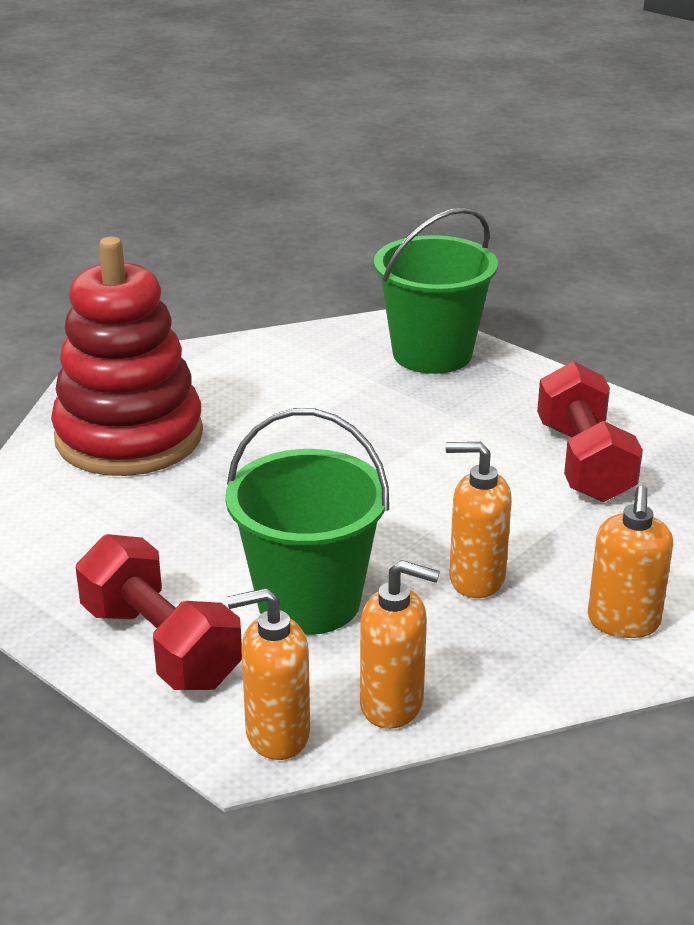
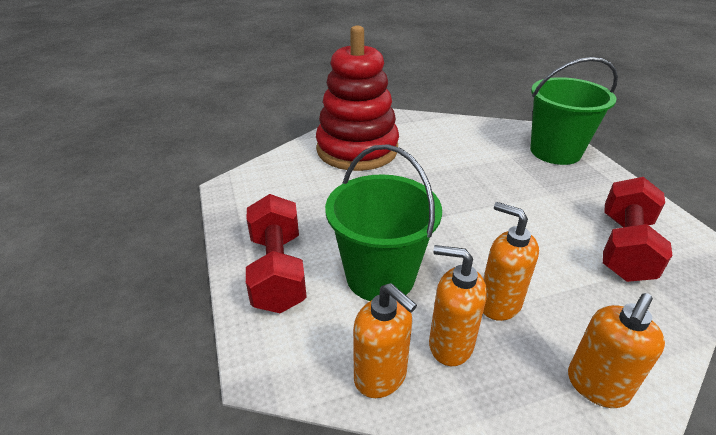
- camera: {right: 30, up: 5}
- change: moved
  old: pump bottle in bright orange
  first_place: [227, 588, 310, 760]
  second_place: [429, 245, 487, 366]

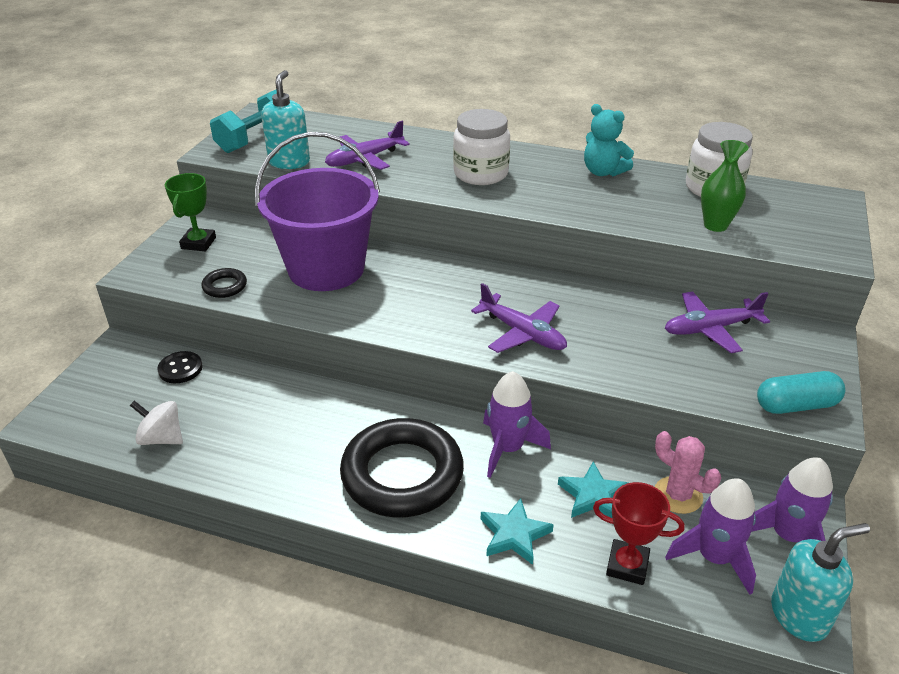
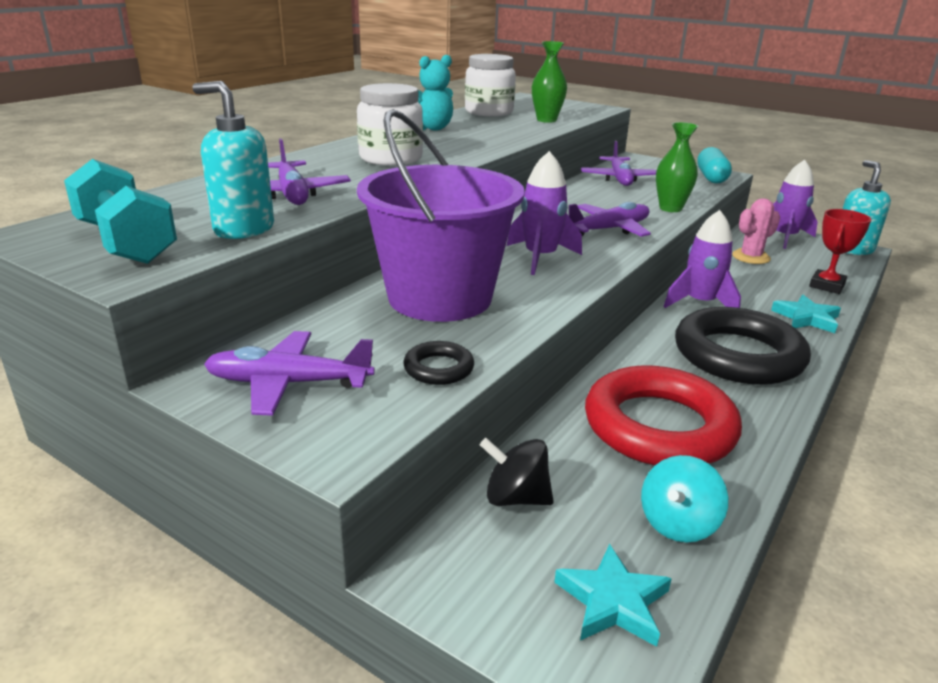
- camera: {right: -75, up: -10}
- change: replaced
  old: award cup in leaf-green
  new: plane in violet
  first_place: [165, 173, 216, 251]
  second_place: [204, 331, 375, 416]
- change: replaced
  old: sewing button in black
  new: toy top in black
  first_place: [157, 351, 203, 383]
  second_place: [480, 438, 554, 506]
- change: recoloured
  old: toy top in pure white
  new: toy top in aqua
  first_place: [130, 400, 183, 445]
  second_place: [641, 455, 728, 542]
- change: moved
  old: five-pointed star in aqua
  first_place: [558, 461, 628, 518]
  second_place: [554, 544, 671, 647]
- change: moved
  old: spaceship in violet
  first_place: [665, 478, 756, 595]
  second_place: [507, 151, 582, 275]
- change: added
  new: vase in leaf-green
  second_place: [656, 122, 698, 212]
- change: added
  new: hoop in crimson
  second_place: [585, 365, 742, 466]

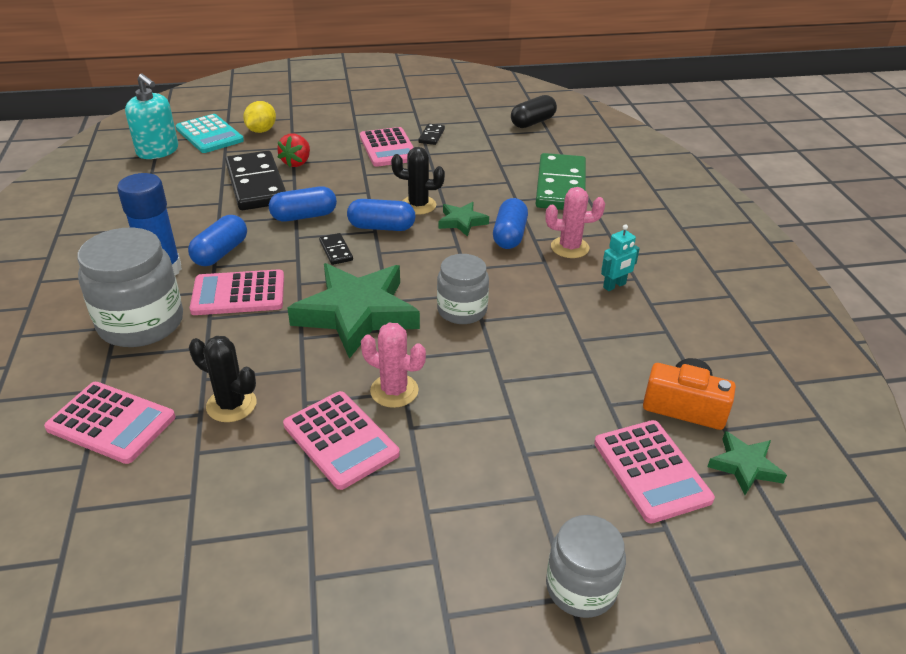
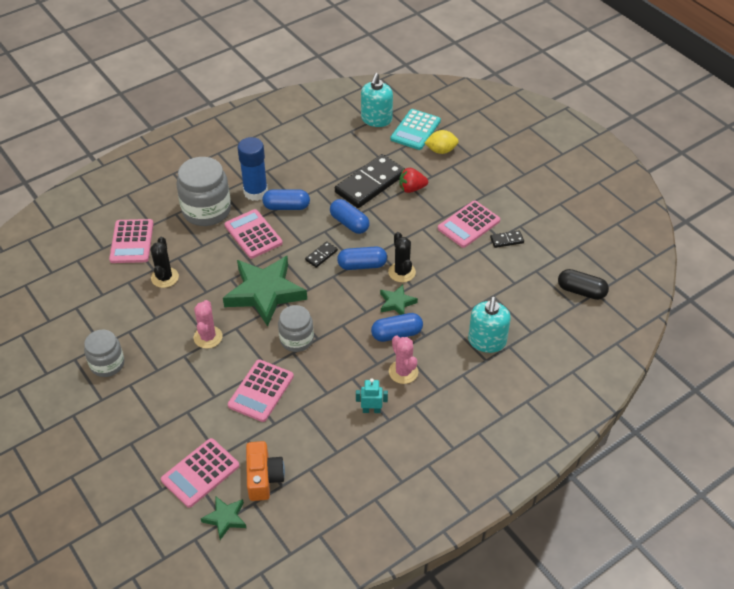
- camera: {right: 65, up: 10}
- change: replaced
  old: domino in leaf-green
  new: pump bottle in aqua
  first_place: [535, 153, 586, 210]
  second_place: [468, 297, 511, 353]
- change: turned
  old: pill in royal blue
  first_place: [347, 199, 415, 231]
  second_place: [337, 246, 387, 270]
  degrees: -75
- change: turned
  old: robot figure in aqua
  first_place: [601, 224, 640, 291]
  second_place: [356, 378, 388, 413]
  degrees: 150
- change: moved
  old: pocket calculator in pink
  first_place: [283, 391, 400, 490]
  second_place: [228, 359, 294, 422]
- change: moved
  old: jam jar in grey
  first_place: [546, 515, 626, 618]
  second_place: [84, 330, 124, 377]

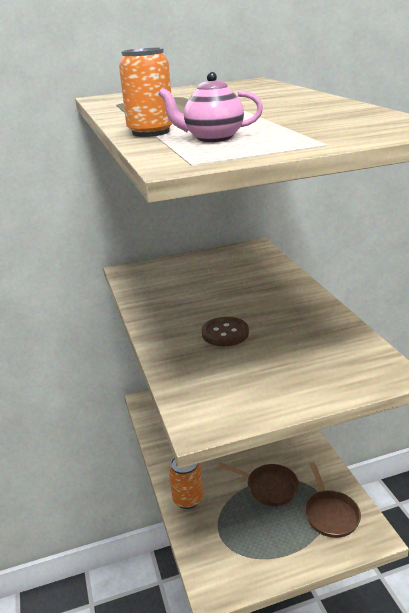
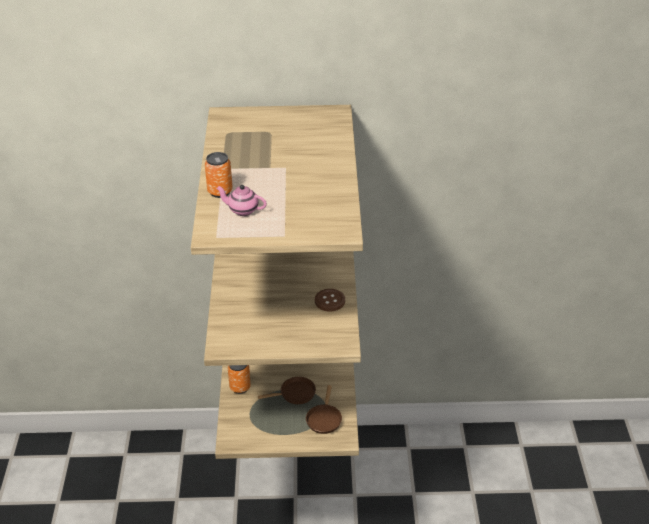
- camera: {right: 15, up: 10}
- change: moved
  old: sewing button in dark brown
  first_place: [202, 317, 249, 346]
  second_place: [315, 289, 345, 311]
- change: turned
  old: frying pan in dark brown
  first_place: [217, 462, 299, 506]
  second_place: [258, 377, 316, 404]
  degrees: -60

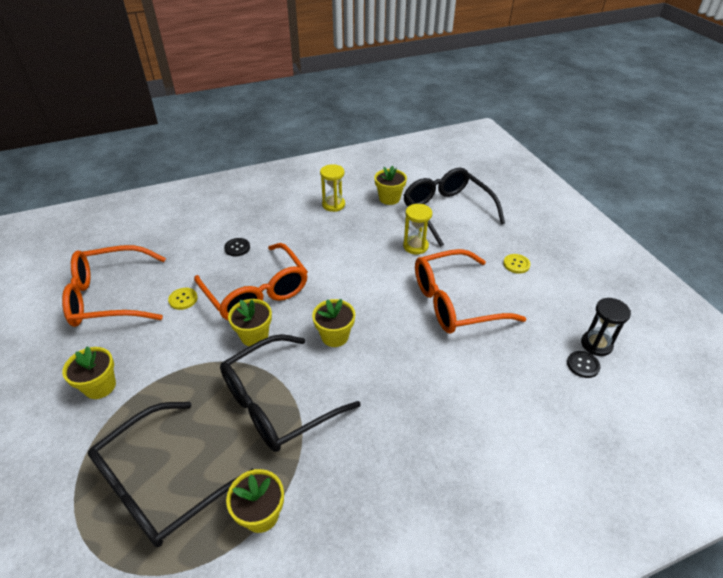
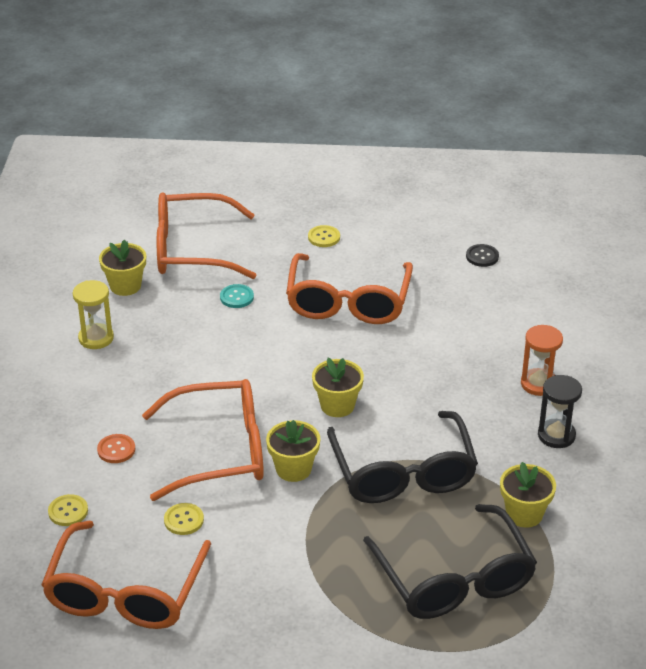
- camera: {right: -65, up: -5}
- change: recoloured
  old: eyeglasses in black
  new: eyeglasses in bright orange
  first_place: [403, 168, 505, 247]
  second_place: [157, 192, 256, 279]
- change: replaced
  old: hourglass in golden
  new: sewing button in aqua
  first_place: [403, 204, 432, 254]
  second_place: [220, 284, 254, 308]
- change: recoloured
  old: sewing button in black
  new: sewing button in bright orange
  first_place: [224, 238, 250, 256]
  second_place: [97, 434, 135, 463]
- change: moved
  old: hourglass in black
  first_place: [581, 298, 631, 356]
  second_place: [538, 375, 582, 448]
- change: removed
  old: flower pot in golden
  first_place: [62, 346, 116, 399]
- change: added
  new: hourglass in bright orange
  second_place: [521, 325, 563, 396]
- change: added
  new: sewing button in golden
  second_place: [48, 494, 88, 526]

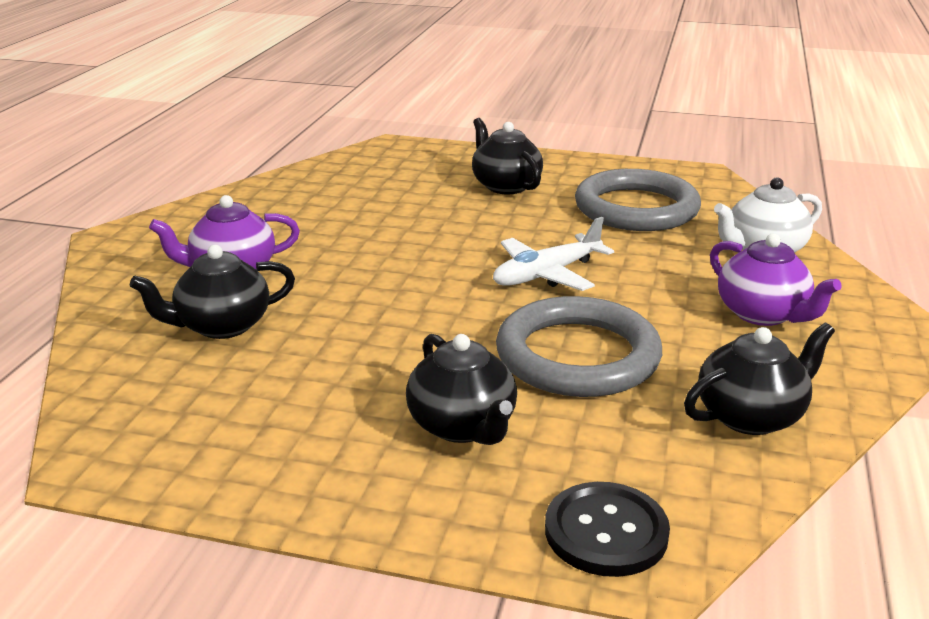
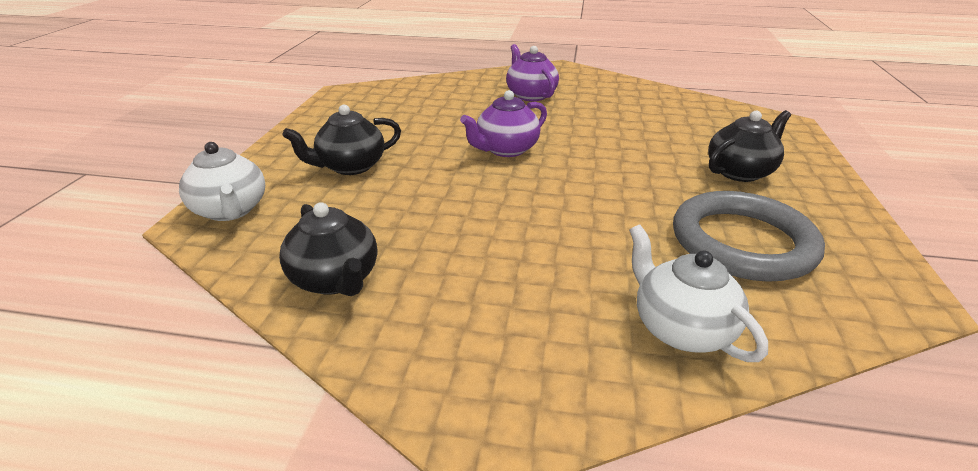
- camera: {right: 85, up: 5}
- change: removed
  old: plane in pure white
  first_place: [493, 217, 614, 291]
- change: moved
  old: tea pot in violet
  first_place: [710, 233, 842, 326]
  second_place: [460, 90, 547, 157]
- change: removed
  old: tea pot in black
  first_place: [130, 245, 295, 339]
- change: removed
  old: hoop in grey
  first_place: [496, 296, 662, 397]
- change: replaced
  old: sewing button in black
  new: tea pot in pure white
  first_place: [545, 482, 670, 577]
  second_place: [179, 142, 265, 221]

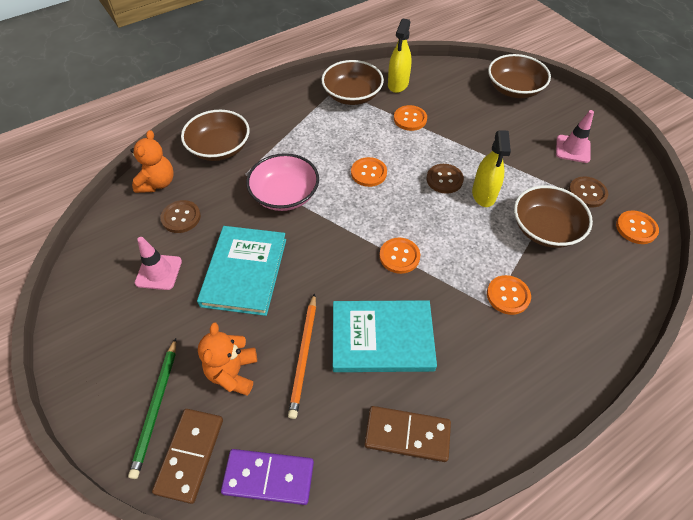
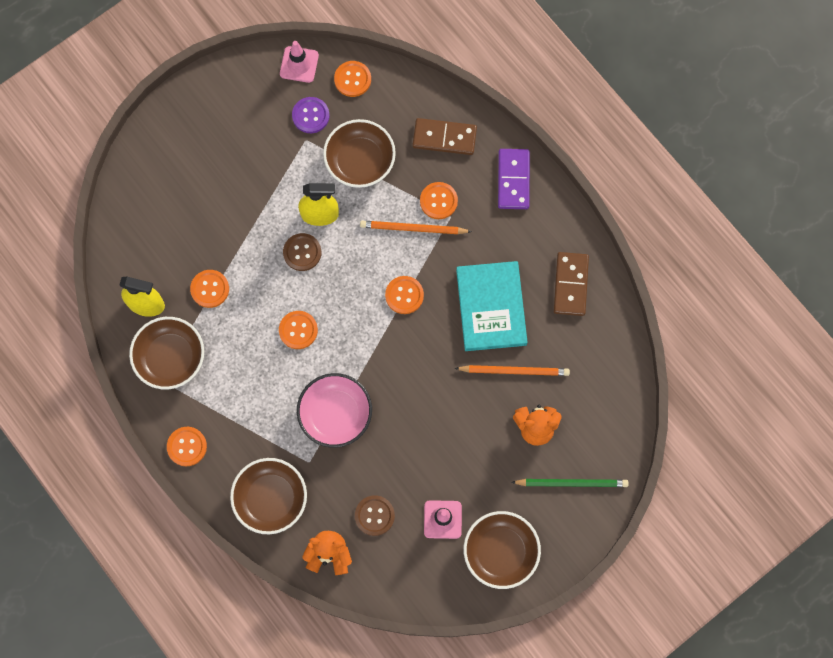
- camera: {right: -95, up: 20}
- change: moved
  old: serving bowl in dark brown
  first_place: [488, 54, 551, 98]
  second_place: [464, 511, 541, 589]
- change: moved
  old: traffic cone in pink
  first_place: [556, 110, 594, 163]
  second_place: [280, 41, 319, 83]
- change: recoloured
  old: sewing button in dark brown
  new: sewing button in violet
  first_place: [568, 176, 608, 207]
  second_place: [292, 97, 330, 133]
- change: removed
  old: hardback in aqua
  first_place: [197, 226, 286, 316]
- change: moved
  old: domino in dark brown
  first_place: [152, 409, 223, 504]
  second_place: [412, 118, 477, 155]
- change: moved
  old: domino in violet
  first_place: [221, 449, 314, 505]
  second_place: [498, 149, 530, 209]
- change: added
  new: pencil in bright orange
  second_place: [360, 221, 472, 234]
- change: added
  new: sewing button in bright orange
  second_place: [167, 427, 207, 466]

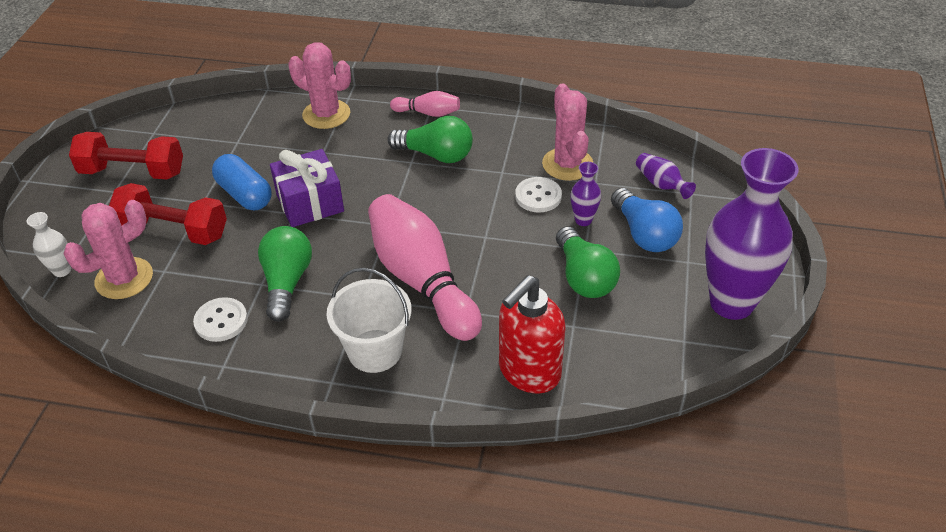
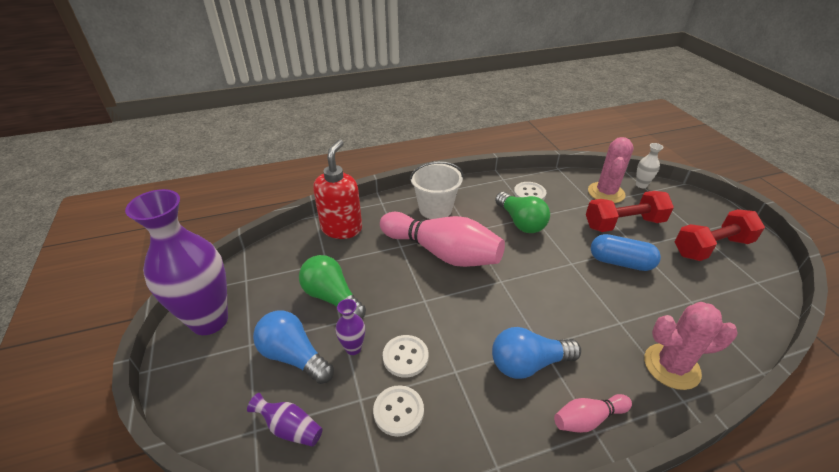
- camera: {right: 150, up: -5}
- change: replaced
  old: saguaro cactus in pink
  new: sewing button in pure white
  first_place: [542, 83, 593, 181]
  second_place: [373, 385, 424, 437]
- change: recoloured
  old: bulb in leaf-green
  new: bulb in royal blue
  first_place: [387, 116, 473, 163]
  second_place: [492, 327, 581, 379]
- change: removed
  old: gift in violet
  first_place: [270, 149, 344, 227]

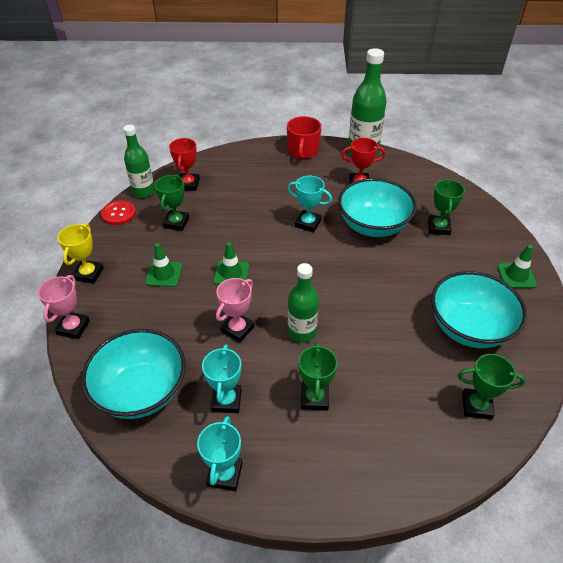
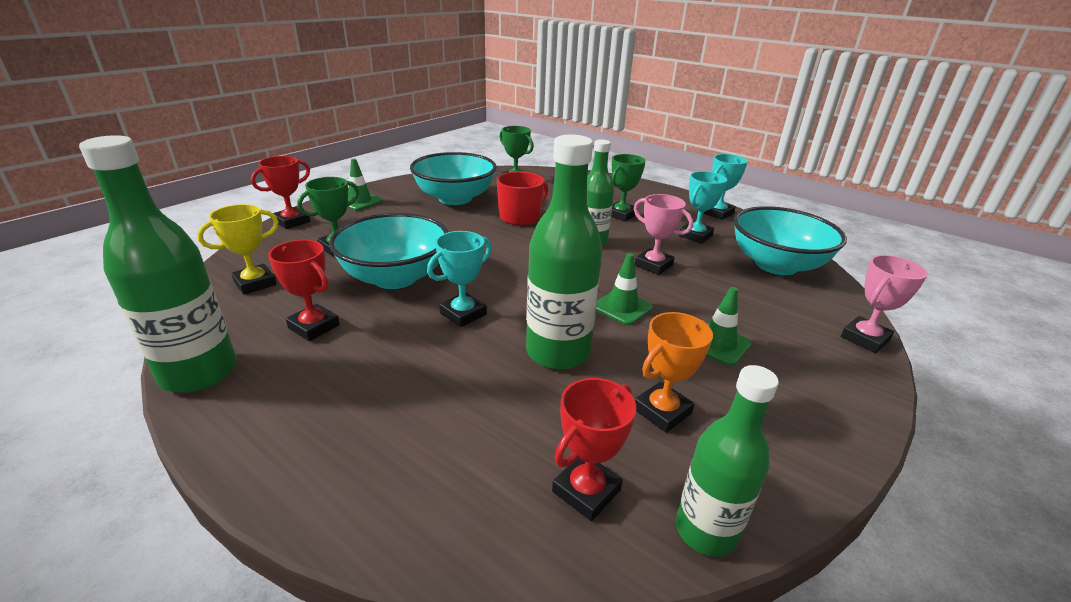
- camera: {right: -145, up: -15}
- change: moved
  old: tea mug in crimson
  first_place: [287, 116, 322, 159]
  second_place: [497, 171, 548, 225]
- change: recoloured
  old: award cup in leaf-green
  new: award cup in bright orange
  first_place: [155, 175, 189, 231]
  second_place: [635, 312, 713, 433]
- change: turned
  old: award cup in aqua
  first_place: [287, 176, 332, 233]
  second_place: [427, 231, 492, 327]
  degrees: 75
- change: removed
  old: sewing button in crimson
  first_place: [101, 200, 136, 225]
- change: moved
  old: award cup in golden
  first_place: [58, 223, 104, 284]
  second_place: [197, 204, 279, 295]
- change: turned
  old: award cup in pink
  first_place: [216, 278, 254, 343]
  second_place: [634, 194, 693, 275]
  degrees: 60
- change: added
  new: bottle in leaf-green
  second_place: [526, 134, 602, 370]
- change: added
  new: award cup in crimson
  second_place: [251, 156, 310, 229]

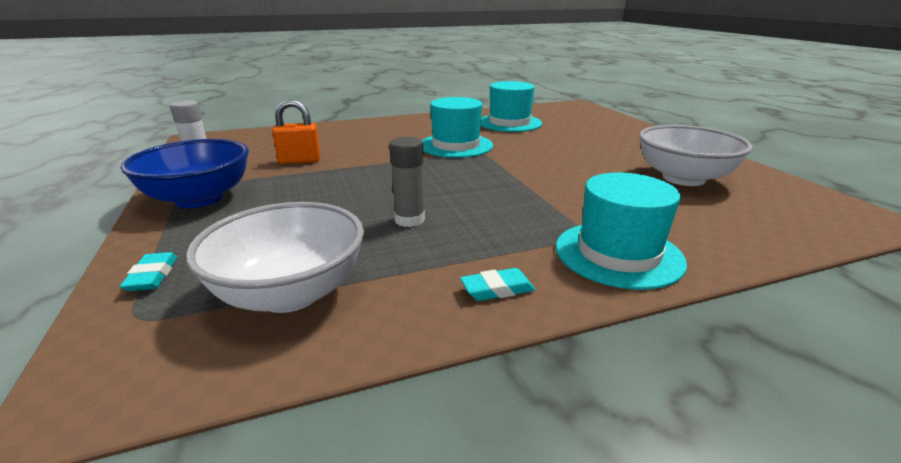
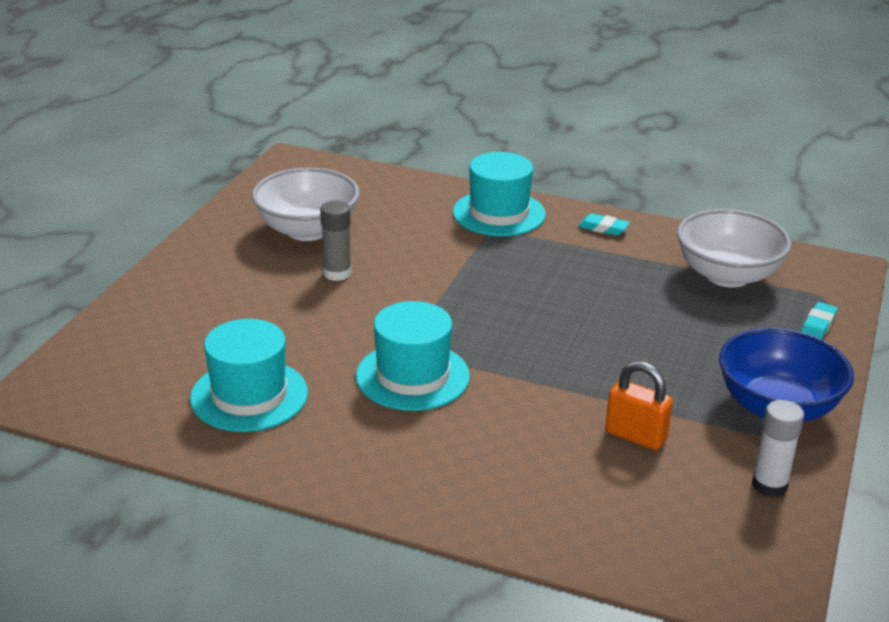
- camera: {right: -140, up: 5}
- change: moved
  old: glue in grey
  first_place: [389, 137, 425, 227]
  second_place: [320, 201, 352, 281]

